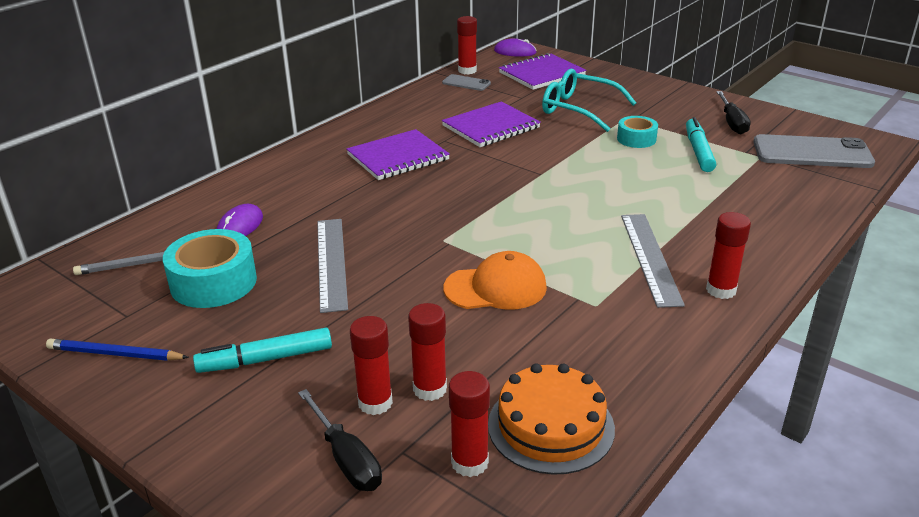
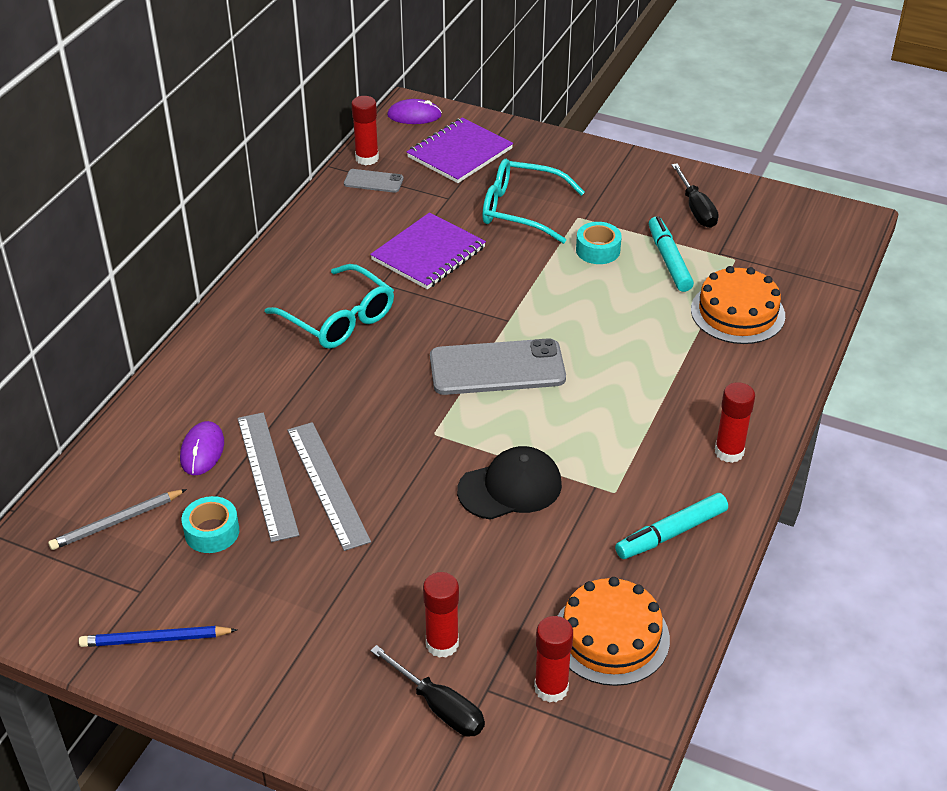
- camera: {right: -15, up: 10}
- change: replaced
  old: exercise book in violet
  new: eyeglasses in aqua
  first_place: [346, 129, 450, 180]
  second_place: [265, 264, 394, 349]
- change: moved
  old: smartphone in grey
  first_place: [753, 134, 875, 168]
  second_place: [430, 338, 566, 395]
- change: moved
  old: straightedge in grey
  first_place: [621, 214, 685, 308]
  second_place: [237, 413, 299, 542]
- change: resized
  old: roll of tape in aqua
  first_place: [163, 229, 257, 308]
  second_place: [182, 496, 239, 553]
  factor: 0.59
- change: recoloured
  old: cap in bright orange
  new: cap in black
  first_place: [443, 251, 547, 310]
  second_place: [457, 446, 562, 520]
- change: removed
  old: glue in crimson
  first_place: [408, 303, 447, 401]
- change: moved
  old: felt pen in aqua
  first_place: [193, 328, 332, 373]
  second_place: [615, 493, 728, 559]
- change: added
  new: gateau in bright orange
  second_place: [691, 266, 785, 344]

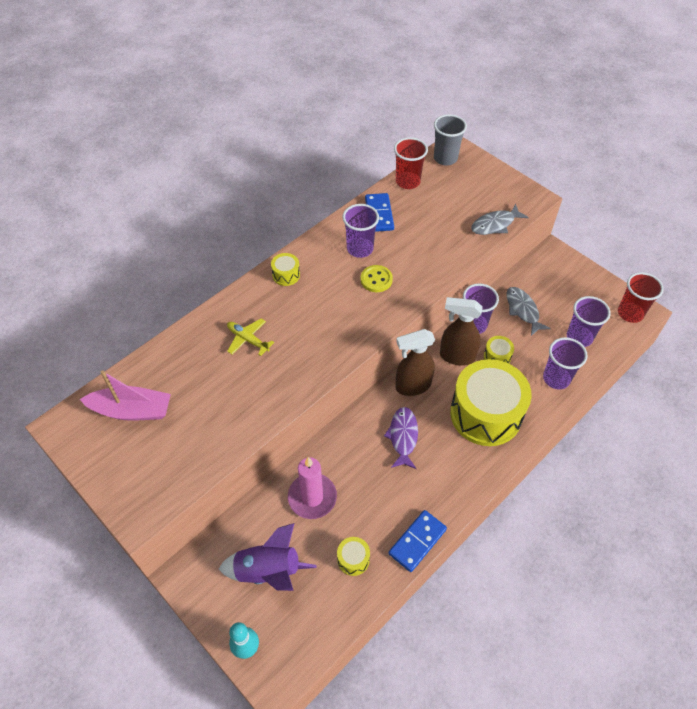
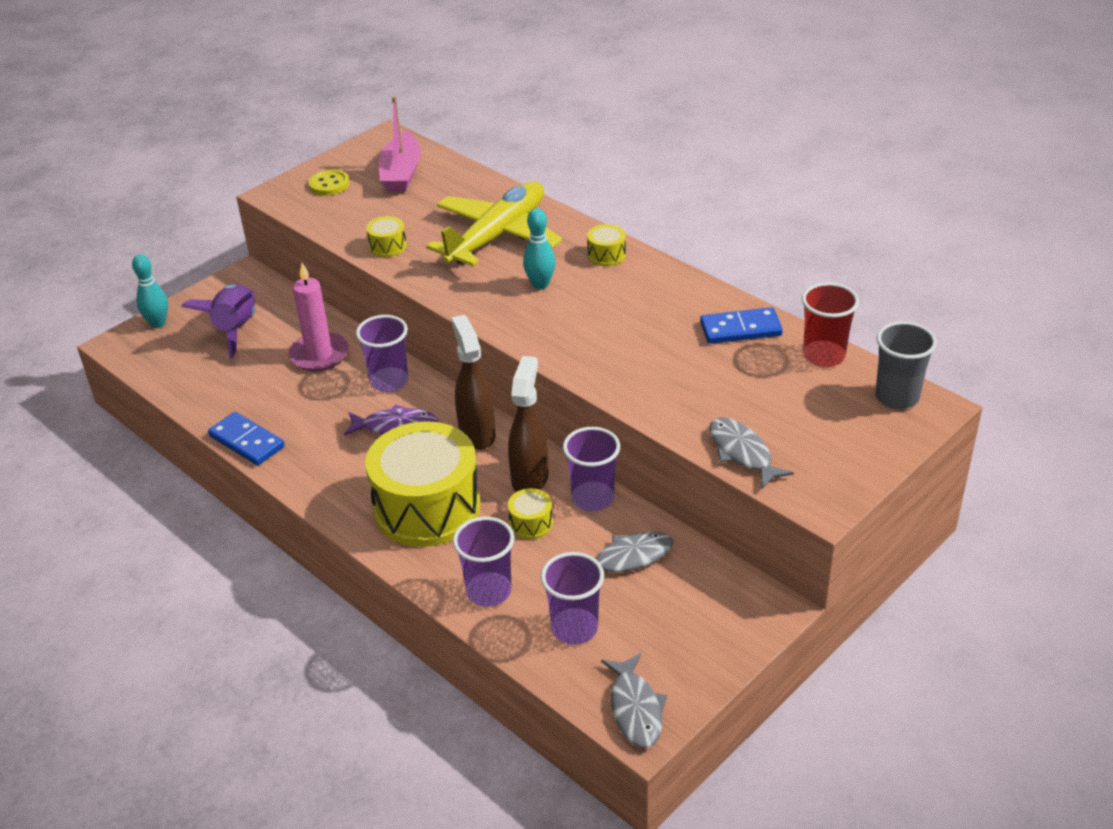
- camera: {right: 90, up: -15}
- change: moved
  old: cup in violet
  first_place: [342, 204, 379, 258]
  second_place: [356, 315, 408, 392]
- change: moved
  old: sewing button in golden
  first_place: [361, 265, 393, 292]
  second_place: [308, 169, 350, 196]
- change: replaced
  old: cup in crimson
  new: toy fish in grey
  first_place: [618, 272, 664, 323]
  second_place: [601, 653, 667, 748]
- change: resized
  old: plane in golden
  first_place: [227, 319, 274, 356]
  second_place: [426, 182, 562, 266]
  factor: 2.25
- change: moved
  old: drum in golden
  first_place: [337, 537, 370, 576]
  second_place: [366, 216, 407, 257]
- change: added
  new: skittle in aqua
  second_place: [523, 208, 556, 290]

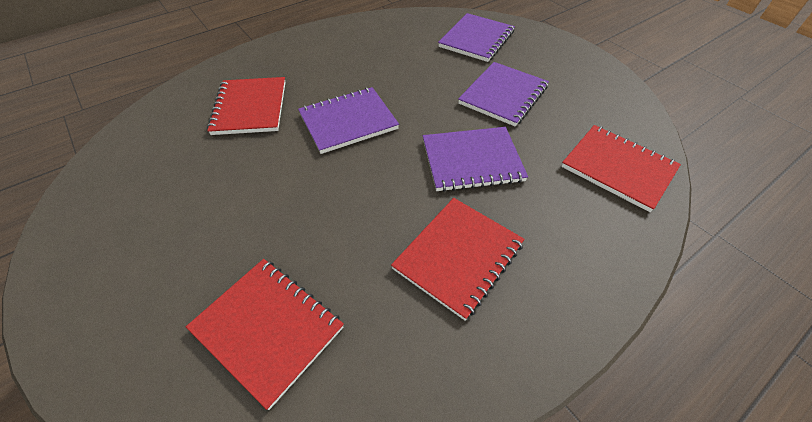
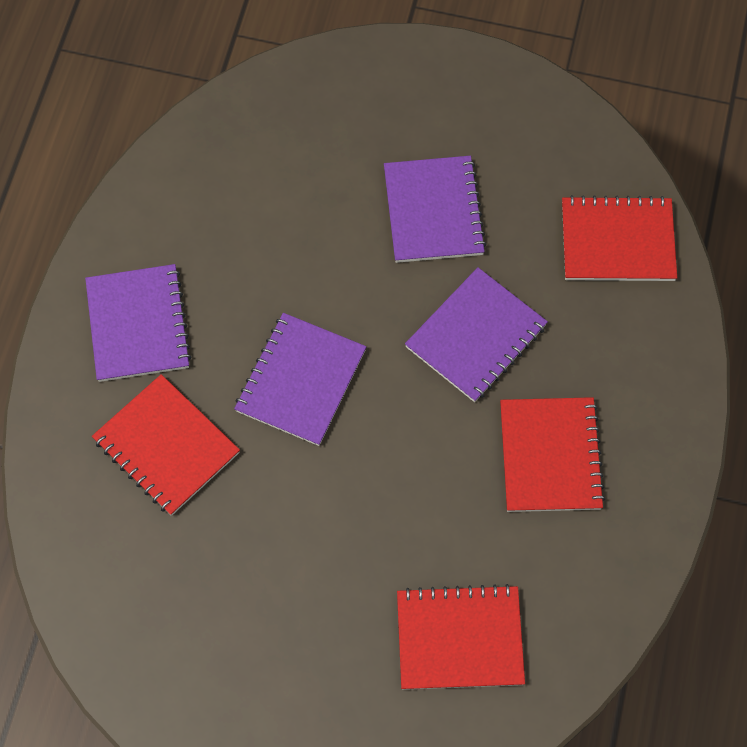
- camera: {right: -40, up: 15}
- change: moved
  old: exercise book in violet
  first_place: [438, 13, 515, 62]
  second_place: [85, 264, 192, 382]

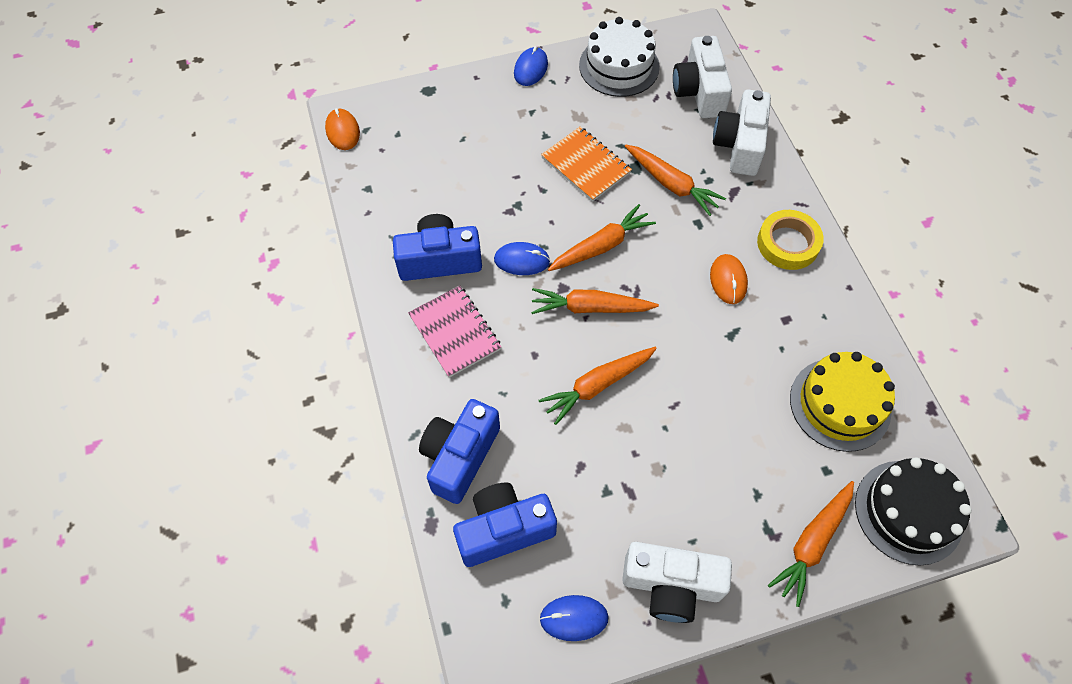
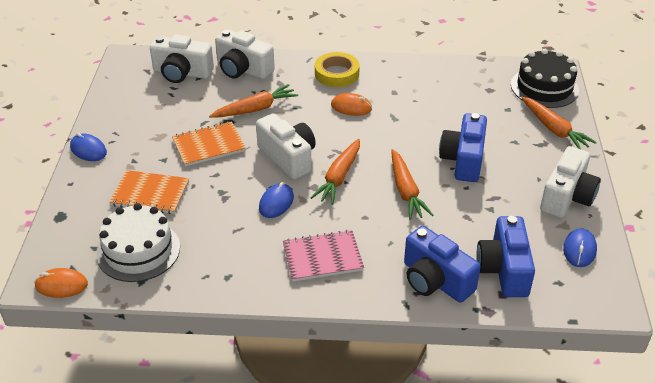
- camera: {right: -70, up: -20}
- change: moved
  old: gateau in pure white
  first_place: [579, 17, 660, 97]
  second_place: [96, 203, 180, 282]
- change: replaced
  old: root vegetable in bright orange
  new: compact camera in pure white
  first_place: [548, 204, 656, 271]
  second_place: [256, 113, 316, 180]
- change: moved
  old: compact camera in royal blue
  first_place: [393, 214, 482, 281]
  second_place: [439, 113, 487, 182]
- change: removed
  old: gateau in golden
  first_place: [790, 352, 895, 452]
- change: added
  new: exercise book in bright orange
  second_place: [109, 170, 189, 214]

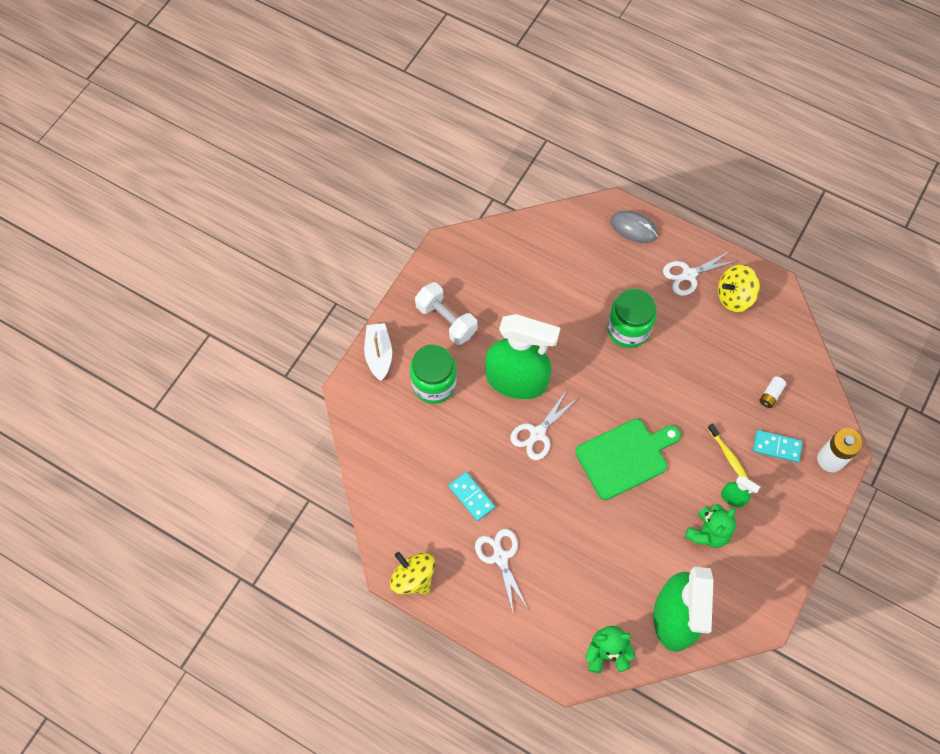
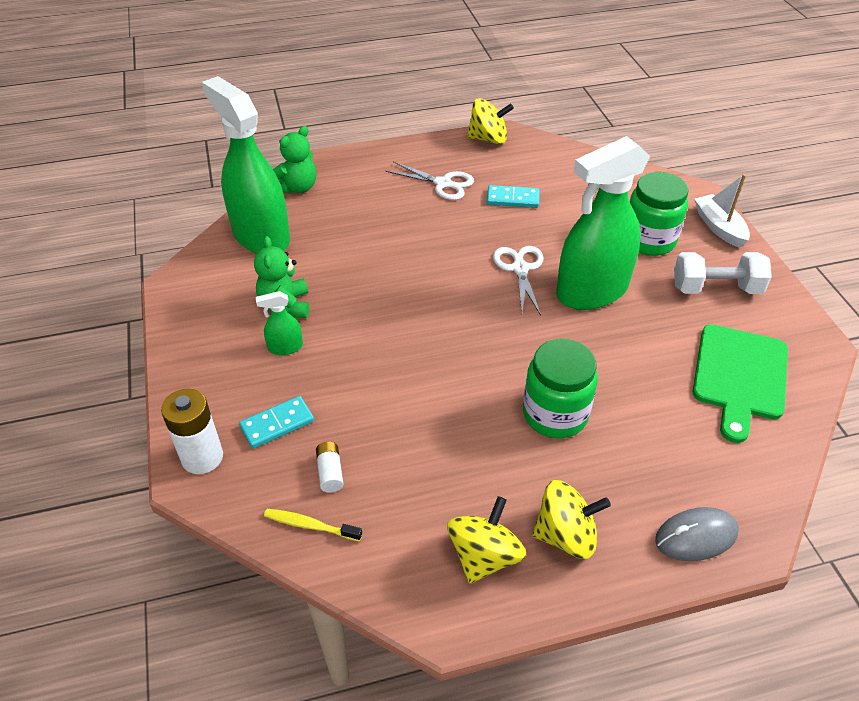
- camera: {right: 135, up: -20}
- change: replaced
  old: pair of scissors in pure white
  new: toy top in golden
  first_place: [663, 250, 739, 296]
  second_place: [532, 480, 611, 559]
- change: turned
  old: boat in pure white
  first_place: [364, 323, 392, 381]
  second_place: [695, 174, 750, 248]
  degrees: -150
- change: moved
  old: bread board in leaf-green
  first_place: [575, 419, 681, 500]
  second_place: [693, 324, 788, 443]
- change: moved
  old: dental brush in golden
  first_place: [707, 423, 748, 478]
  second_place: [264, 509, 362, 541]

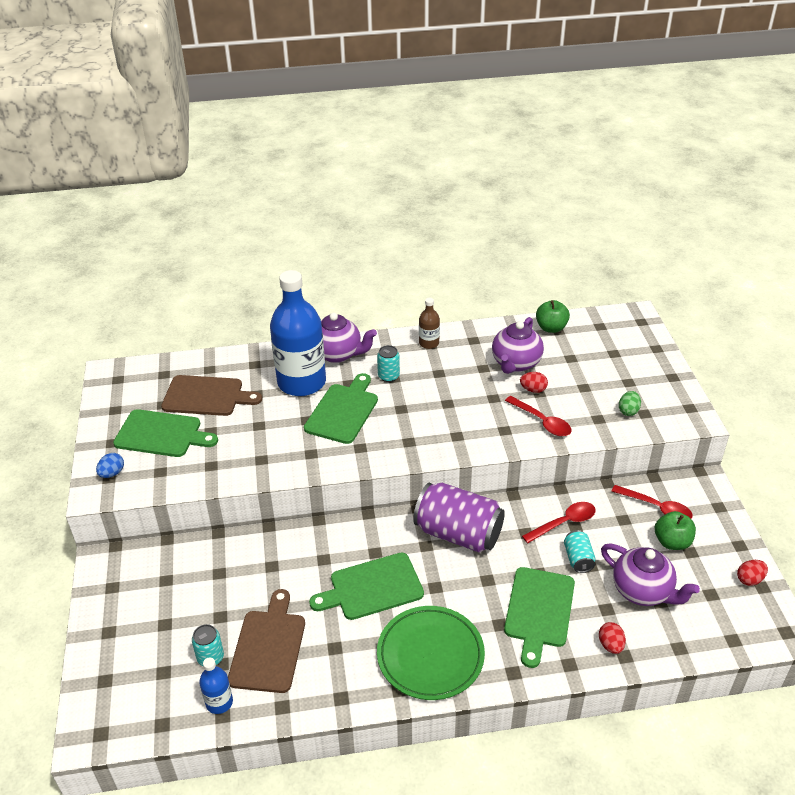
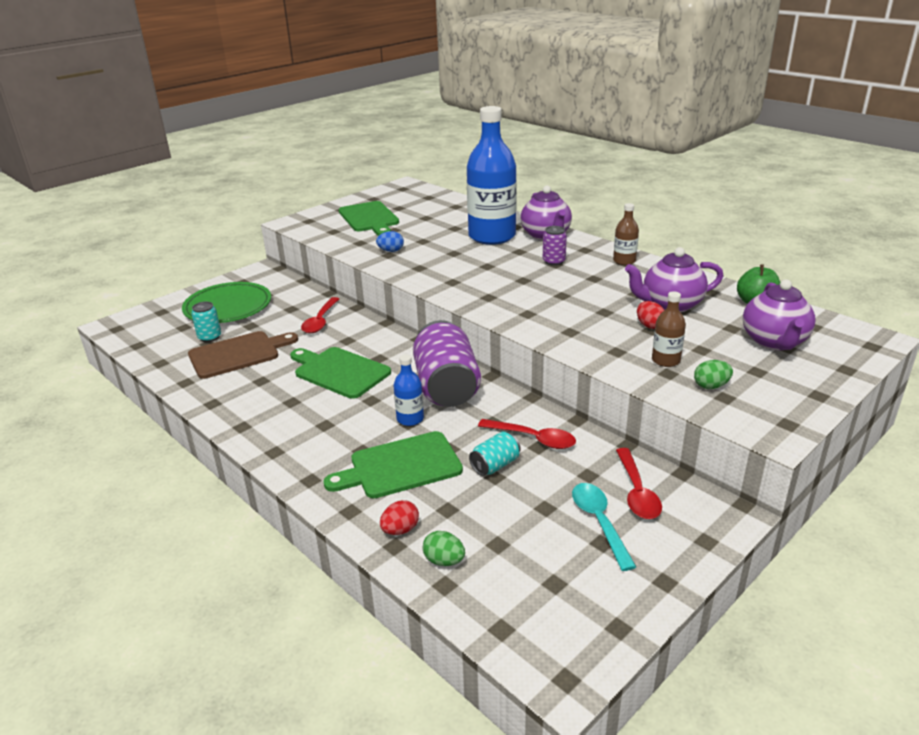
- camera: {right: 55, up: -10}
- change: recoloured
  old: can in aqua
  new: can in violet
  first_place: [377, 345, 400, 382]
  second_place: [543, 226, 567, 266]
- change: removed
  old: bread board in leaf-green
  first_place: [304, 373, 378, 444]
- change: removed
  old: bread board in dark brown
  first_place: [161, 375, 262, 416]
- change: moved
  old: teaspoon in crimson
  first_place: [505, 396, 572, 436]
  second_place: [301, 297, 339, 333]
- change: moved
  old: toy egg in royal blue
  first_place: [96, 453, 124, 478]
  second_place: [376, 231, 404, 252]
- change: replaced
  old: apple in leaf-green
  new: teaspoon in aqua
  first_place: [655, 511, 696, 550]
  second_place: [572, 483, 636, 571]
- change: moved
  old: tea pot in violet
  first_place: [601, 543, 700, 606]
  second_place: [743, 279, 816, 350]
- change: removed
  old: toy egg in crimson
  first_place: [737, 560, 768, 586]
- change: moved
  old: flat dish in leaf-green
  first_place: [377, 606, 485, 700]
  second_place: [182, 282, 271, 323]
- change: moved
  old: bottle in royal blue
  first_place: [199, 658, 233, 714]
  second_place: [393, 354, 424, 426]
- change: added
  new: bottle in dark brown
  second_place: [652, 291, 686, 367]
- change: added
  new: toy egg in leaf-green
  second_place: [423, 531, 465, 566]

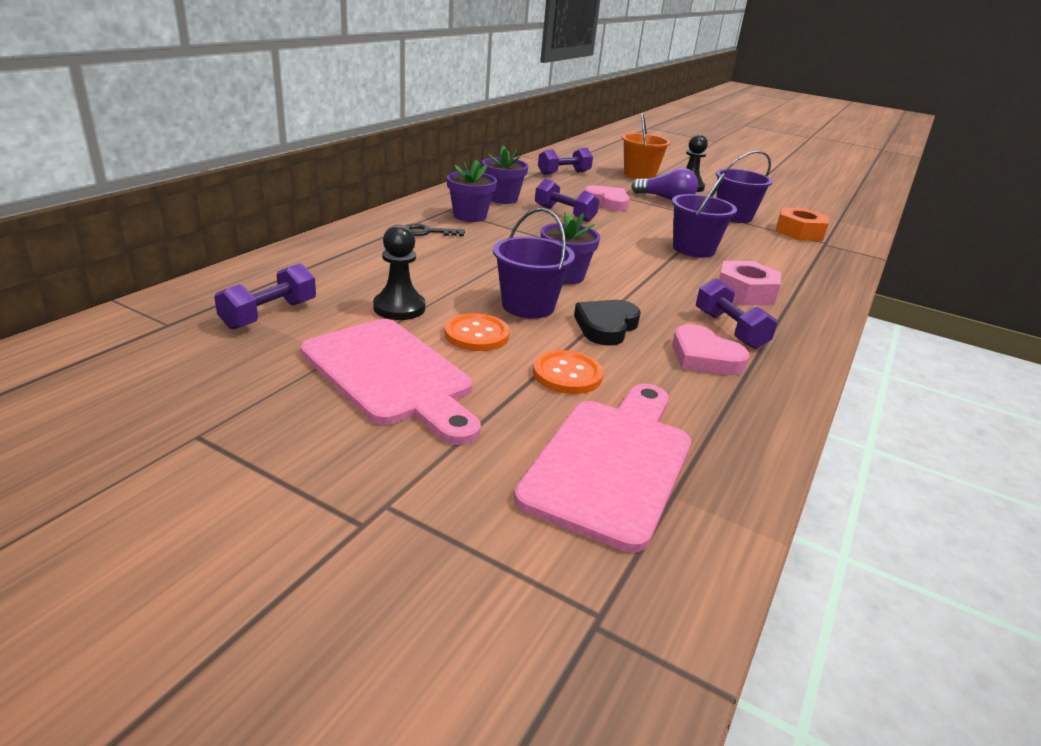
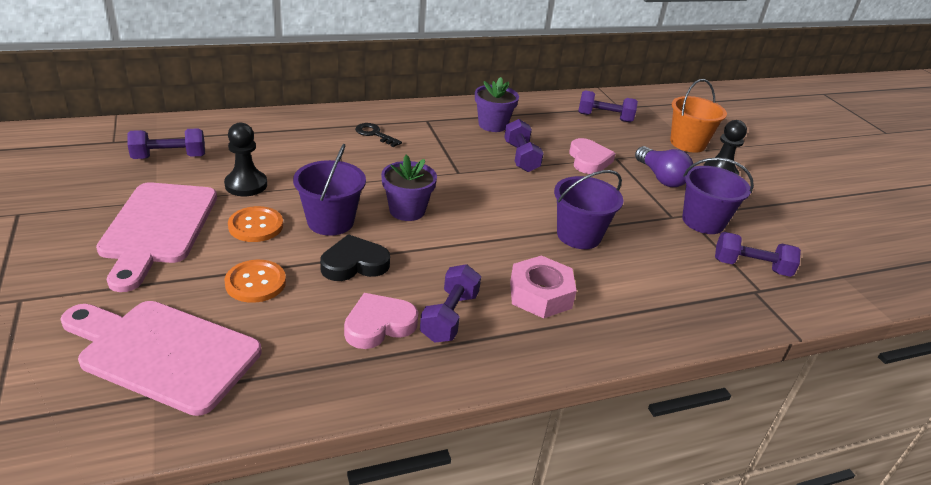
- camera: {right: 40, up: 5}
- change: removed
  old: flower pot in violet
  first_place: [447, 159, 497, 222]
- change: replaced
  old: hex nut in bright orange
  new: hand weight in violet
  first_place: [776, 207, 829, 241]
  second_place: [715, 232, 801, 277]
- change: turned
  old: love heart in pink
  first_place: [672, 324, 750, 375]
  second_place: [344, 293, 418, 349]
  degrees: 60
- change: turned
  old: bread board in pink
  first_place: [514, 384, 691, 553]
  second_place: [60, 301, 261, 416]
  degrees: -135

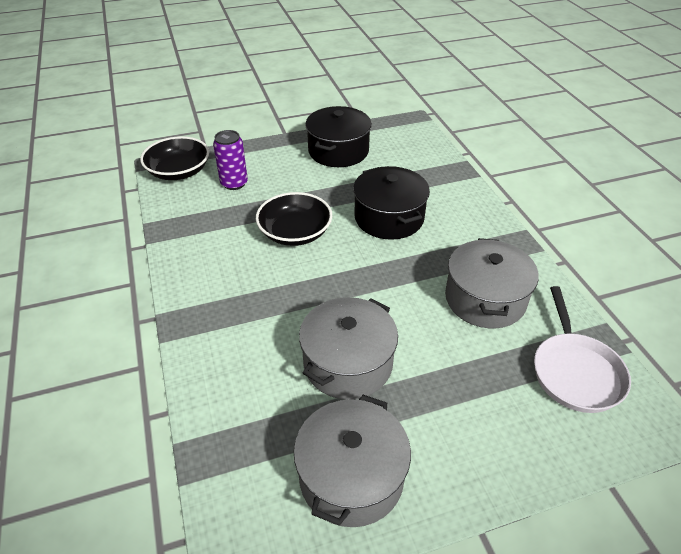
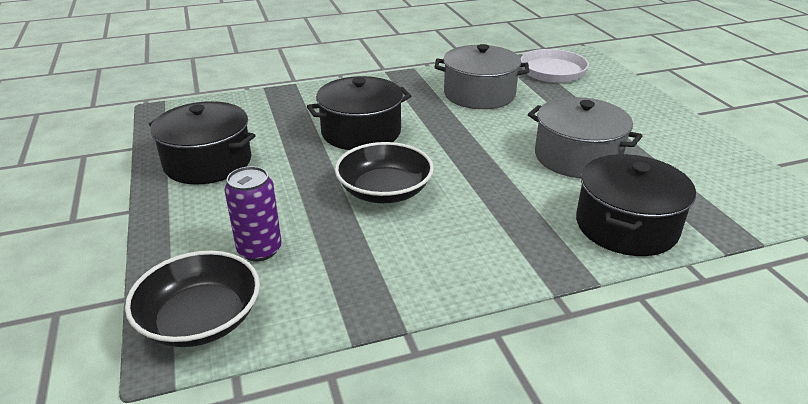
- camera: {right: -90, up: -10}
- change: removed
  old: pot in grey
  first_place: [294, 395, 411, 527]
- change: added
  new: pot in black
  second_place: [576, 154, 696, 256]

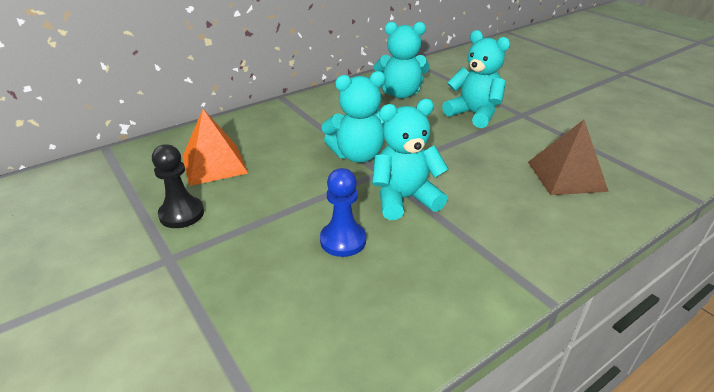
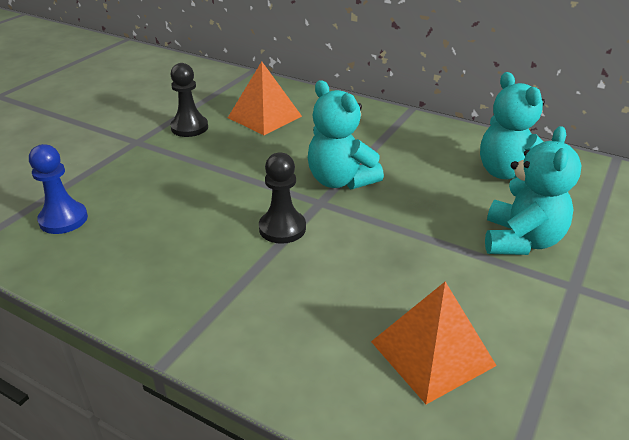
- camera: {right: 65, up: 0}
- change: replaced
  old: teddy in aqua
  new: pawn in black
  first_place: [372, 99, 448, 220]
  second_place: [259, 152, 306, 244]
- change: recoloured
  old: pyramid in dark brown
  new: pyramid in bright orange
  first_place: [528, 120, 609, 195]
  second_place: [371, 282, 497, 404]
- change: moved
  old: pawn in royal blue
  first_place: [320, 168, 366, 257]
  second_place: [29, 144, 88, 234]

